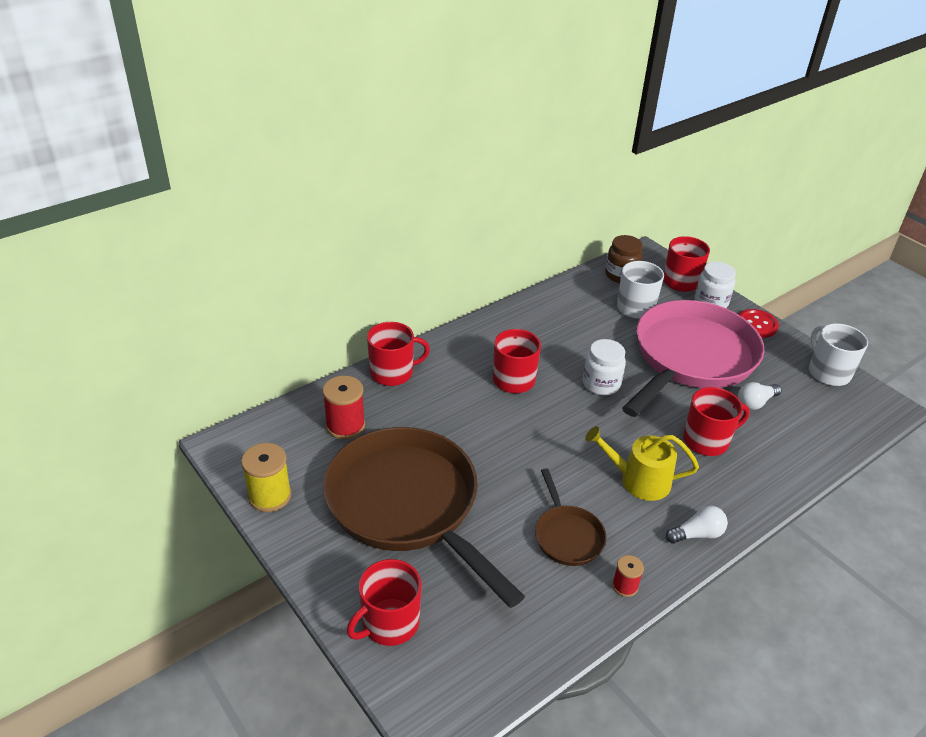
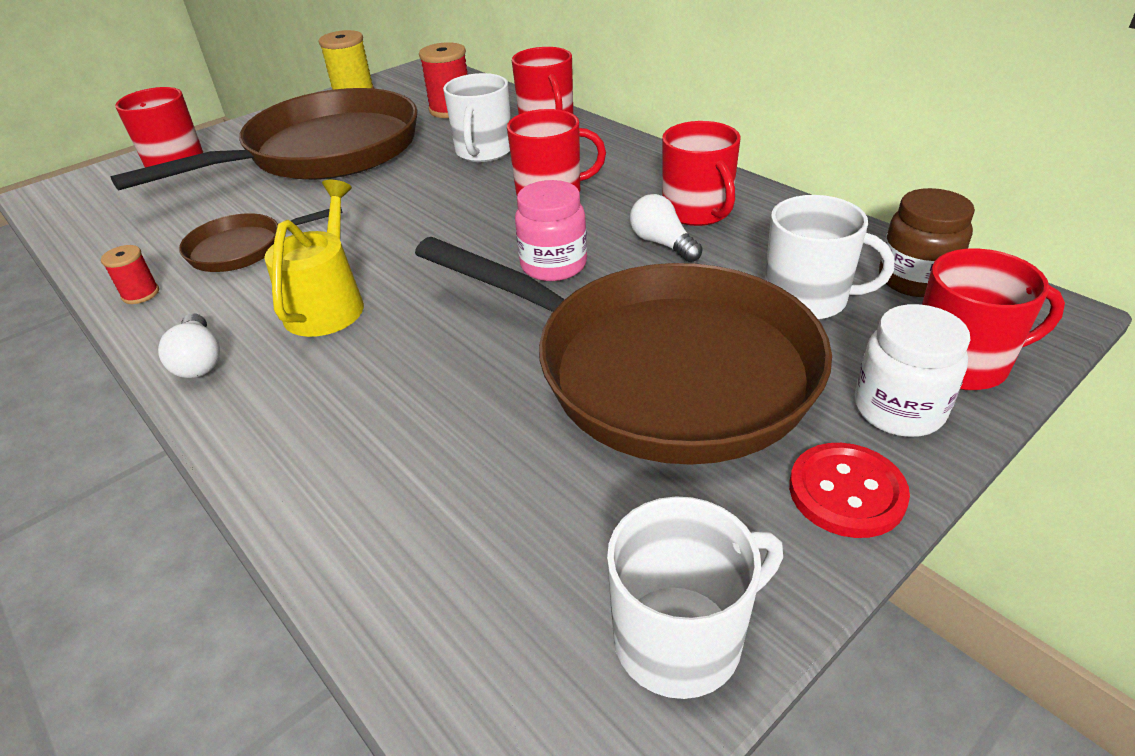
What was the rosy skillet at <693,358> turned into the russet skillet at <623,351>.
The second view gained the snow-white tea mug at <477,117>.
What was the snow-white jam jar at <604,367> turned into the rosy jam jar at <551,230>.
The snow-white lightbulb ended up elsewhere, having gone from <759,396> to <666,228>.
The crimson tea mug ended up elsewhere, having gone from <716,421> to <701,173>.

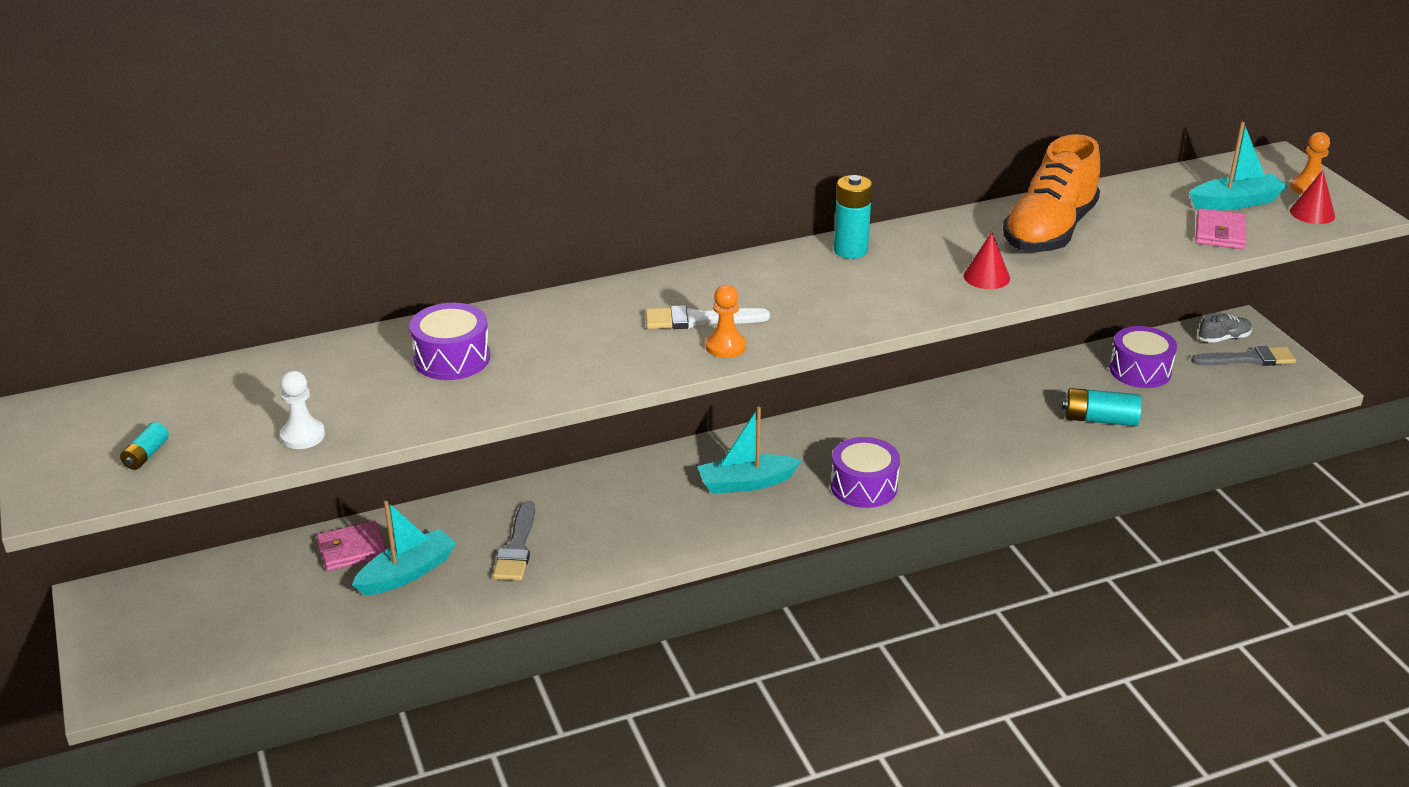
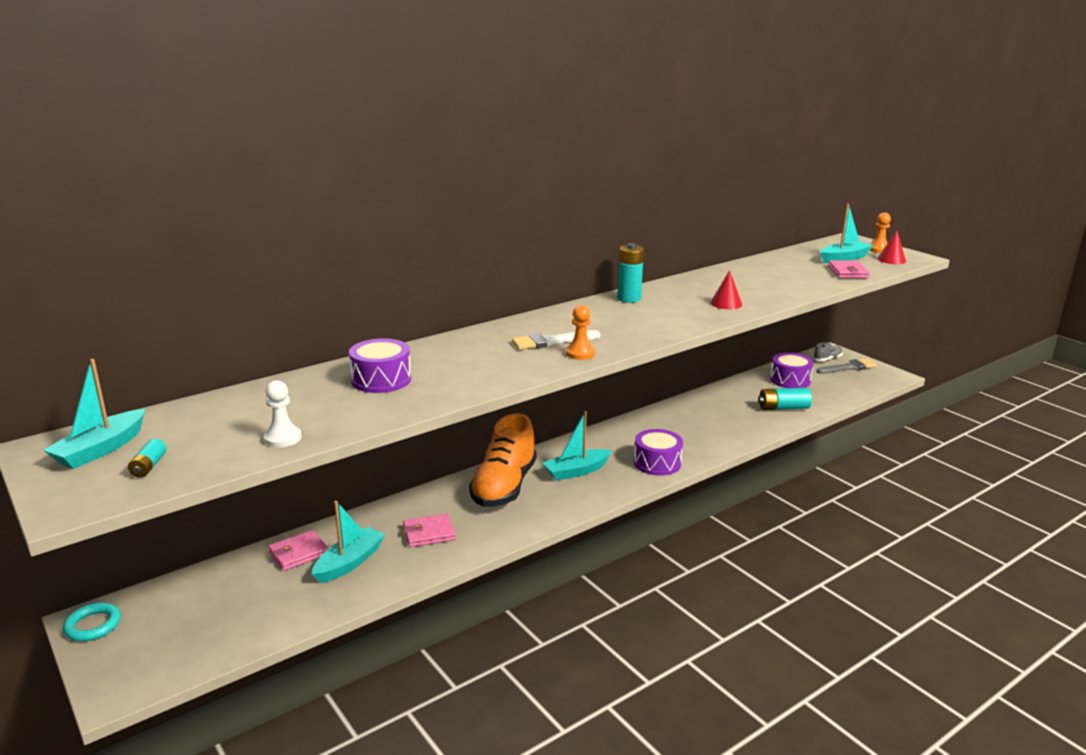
The second view gained the teal toy boat at <94,414>.
The second view gained the teal ring at <92,621>.
Where the gray brush stood at <514,541>, the rosy card wallet came to stand at <429,530>.
The orange-coloured shoe ended up elsewhere, having gone from <1051,193> to <503,460>.

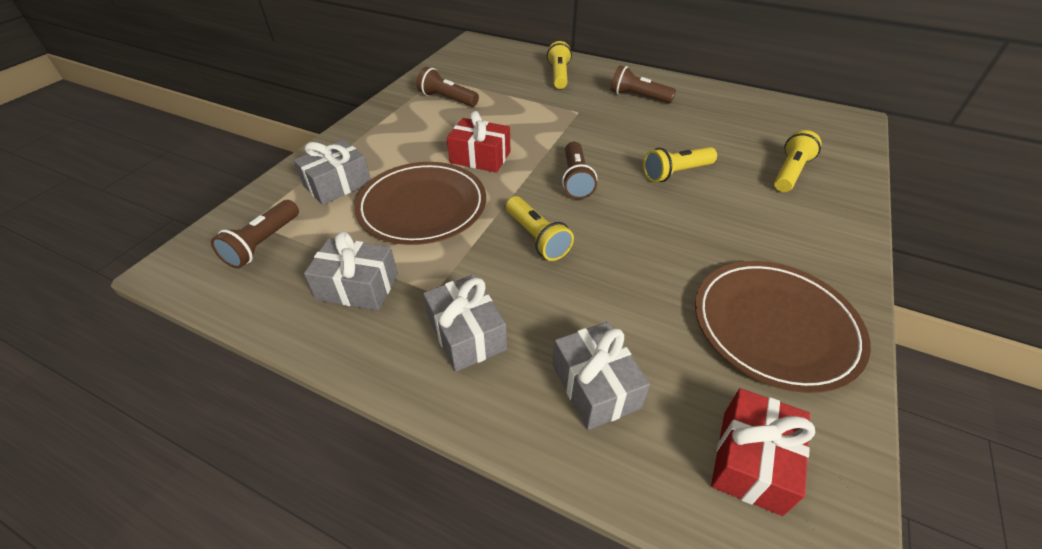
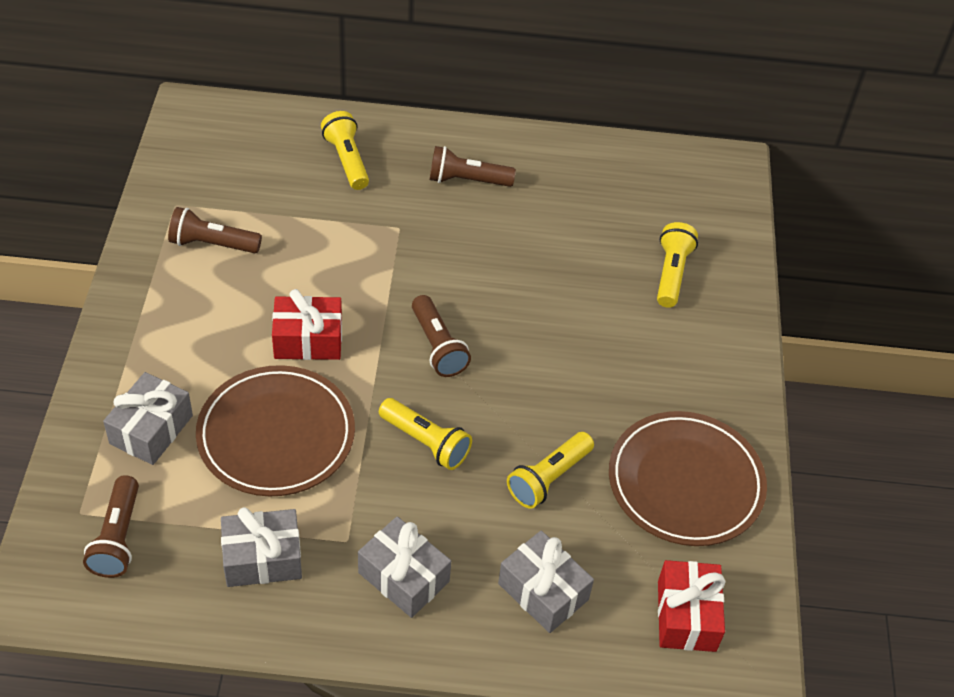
The yellow torch ended up elsewhere, having gone from <680,164> to <550,470>.

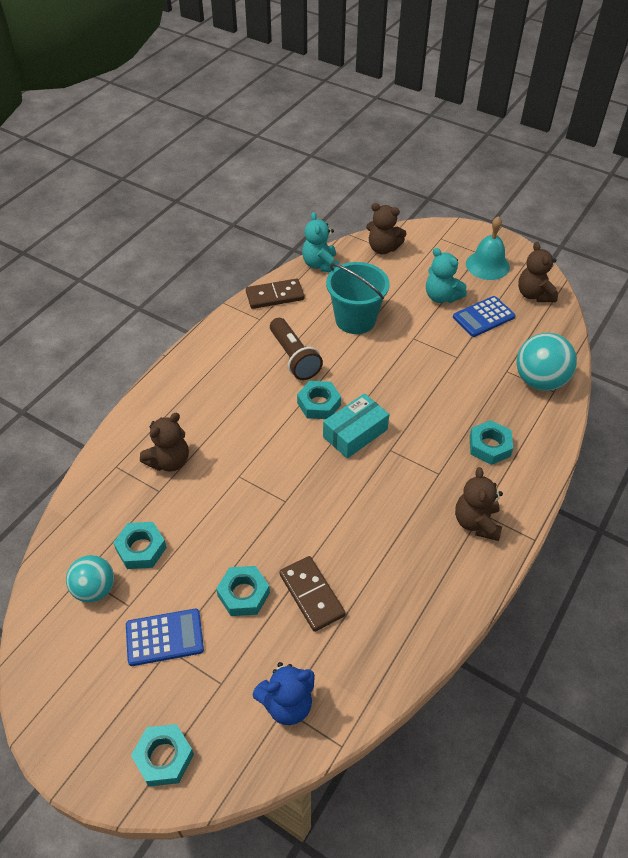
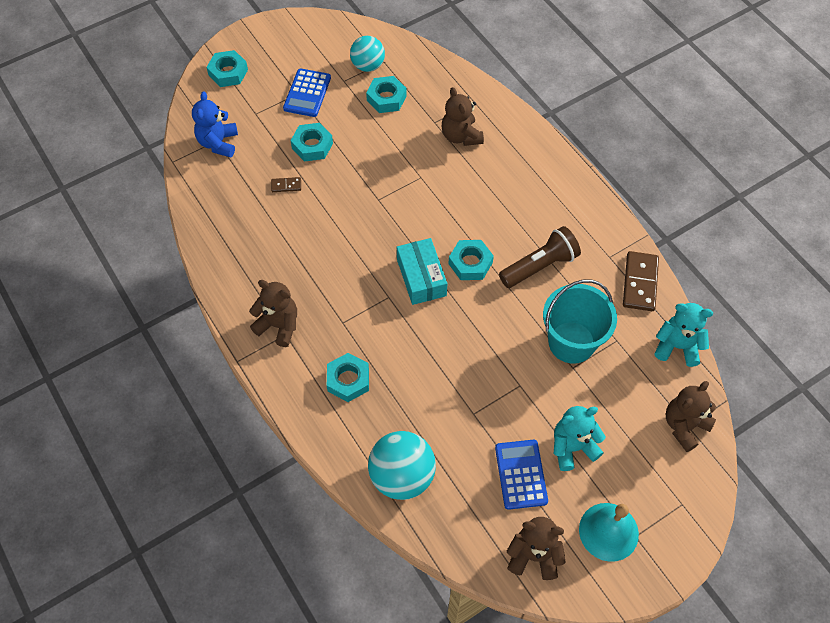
The size of the russet domino piece at <312,594> changed by a factor of 0.50.
The russet torch at <296,349> ended up facing another way, 150 degrees clockwise from before.

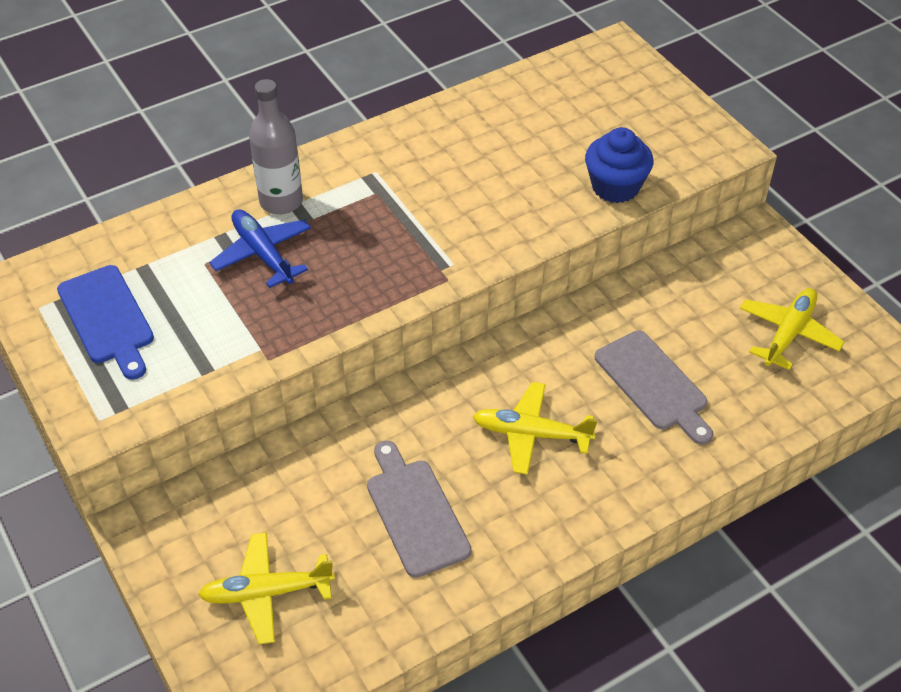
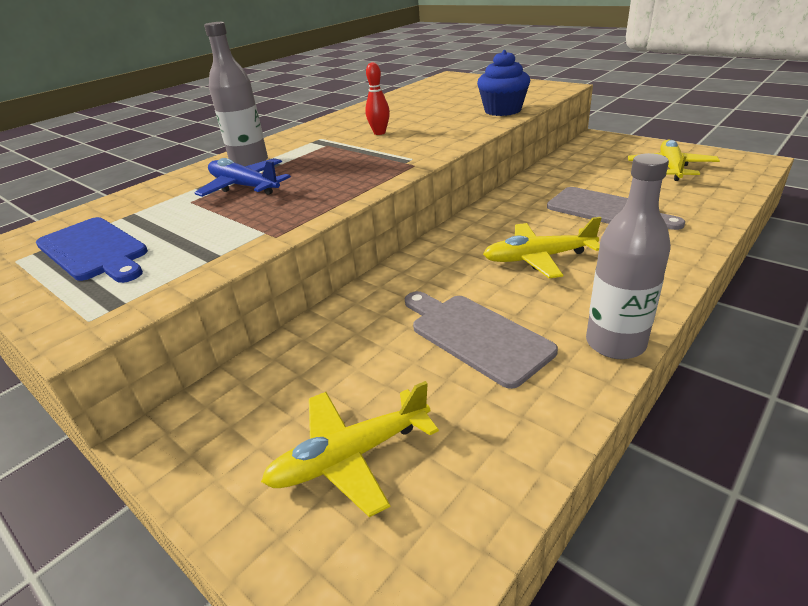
The second view gained the crimson bowling pin at <377,98>.
The second view gained the gray drink bottle at <628,256>.

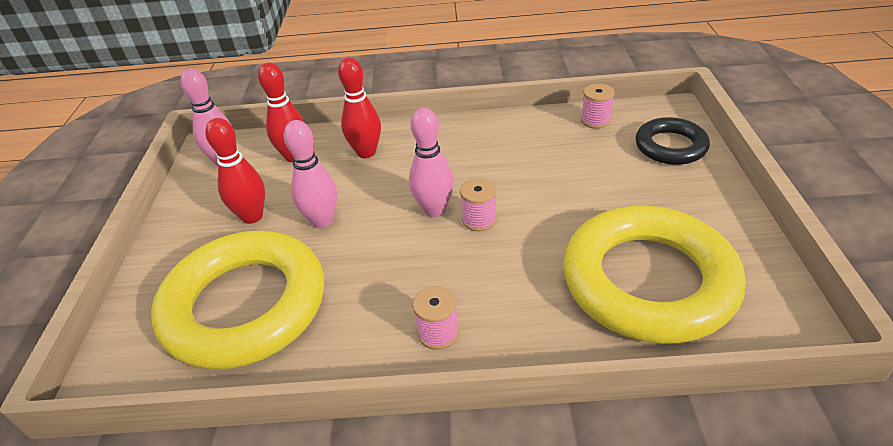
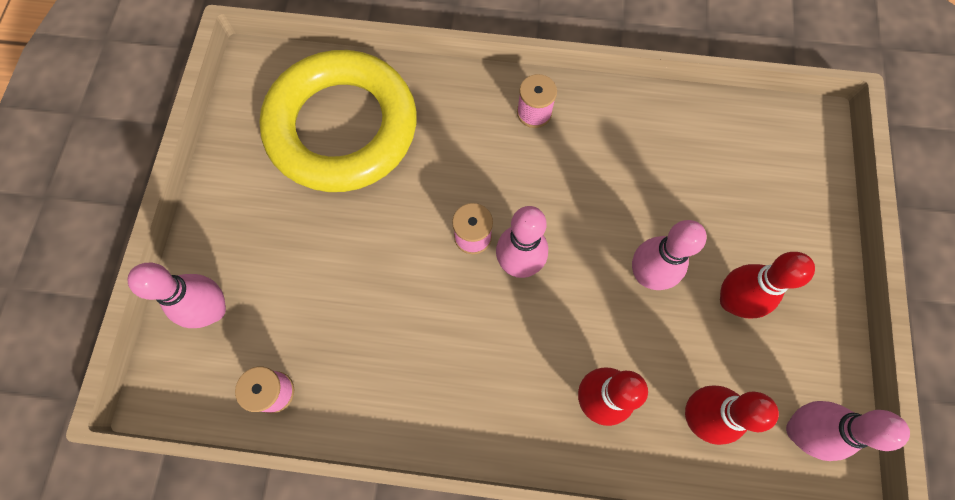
Where the ebony ring stood at <672,141>, the rosy bowling pin came to stand at <176,295>.
The second view lost the yellow ring at <237,300>.

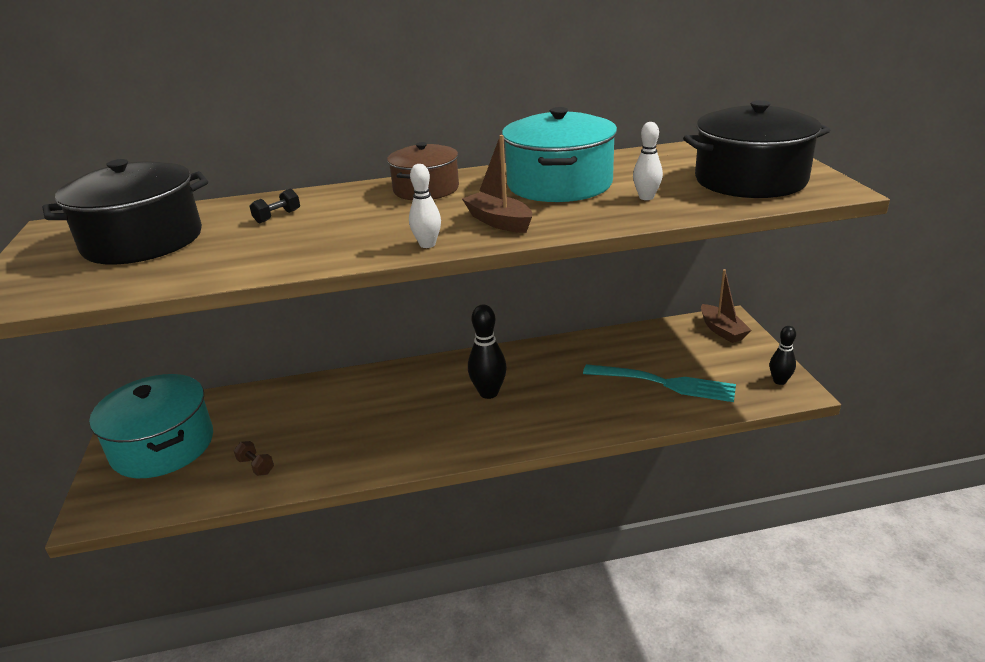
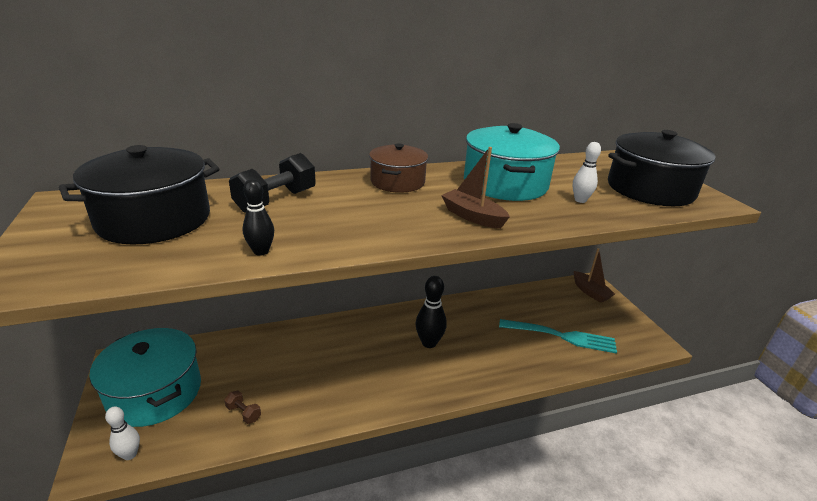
The snow-white bowling pin ended up elsewhere, having gone from <425,206> to <122,433>.
The size of the ebony dumbbell at <275,206> changed by a factor of 2.02.
The ebony bowling pin ended up elsewhere, having gone from <783,355> to <258,217>.

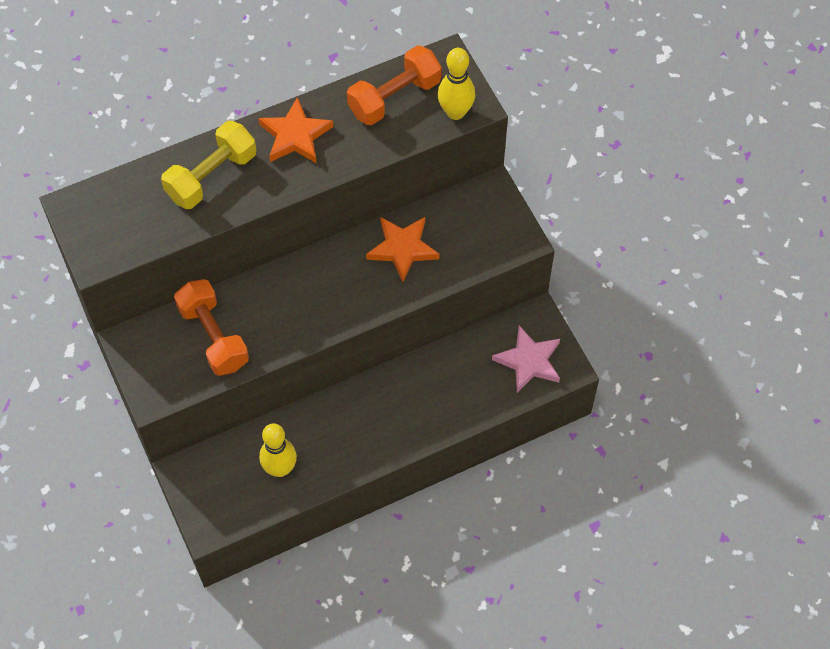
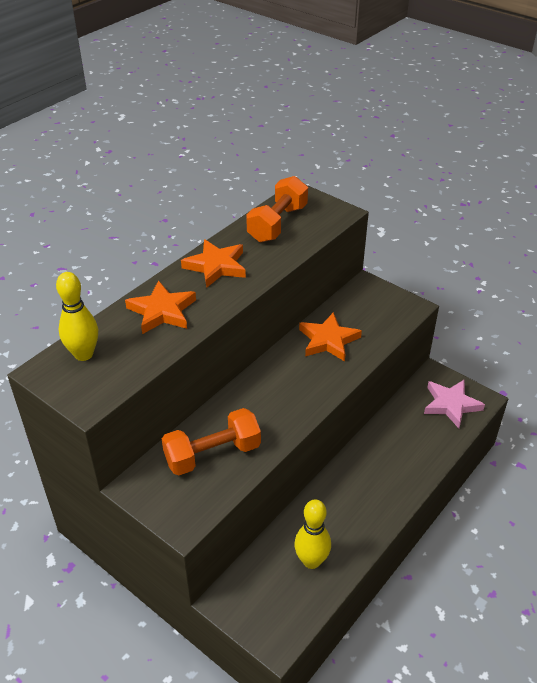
The yellow bowling pin ended up elsewhere, having gone from <456,84> to <77,316>.
Where the yellow dumbbell stood at <209,165>, the orange-coloured star shape came to stand at <160,307>.
The orange-coloured dumbbell at <211,327> ended up facing another way, 60 degrees counterclockwise from before.

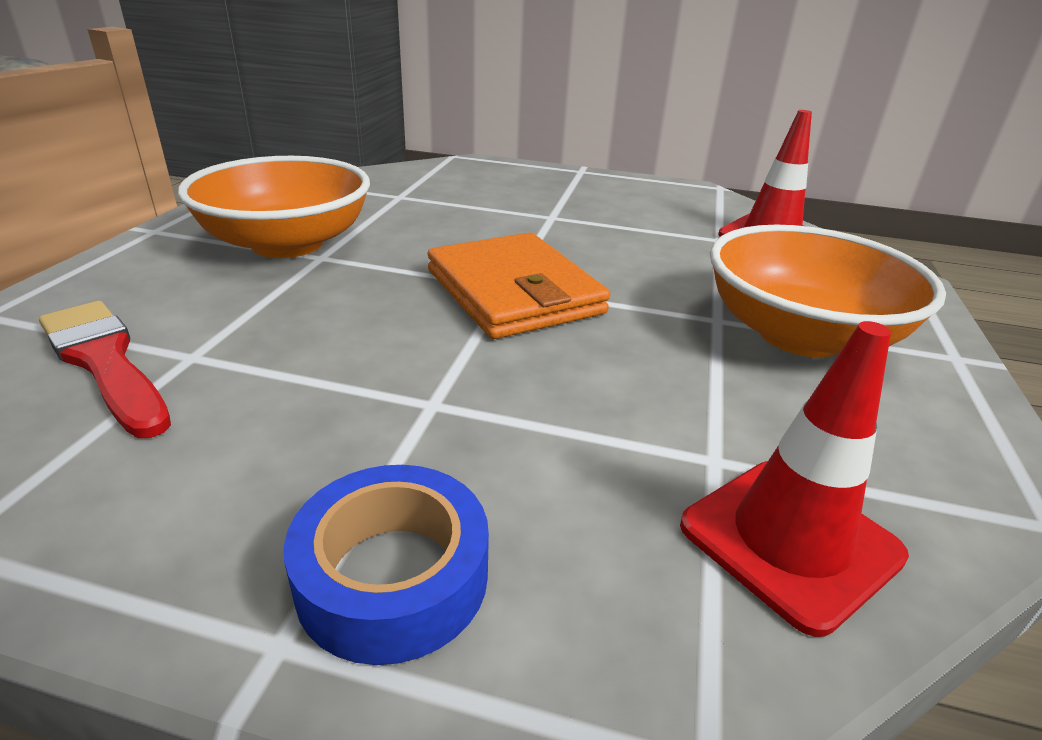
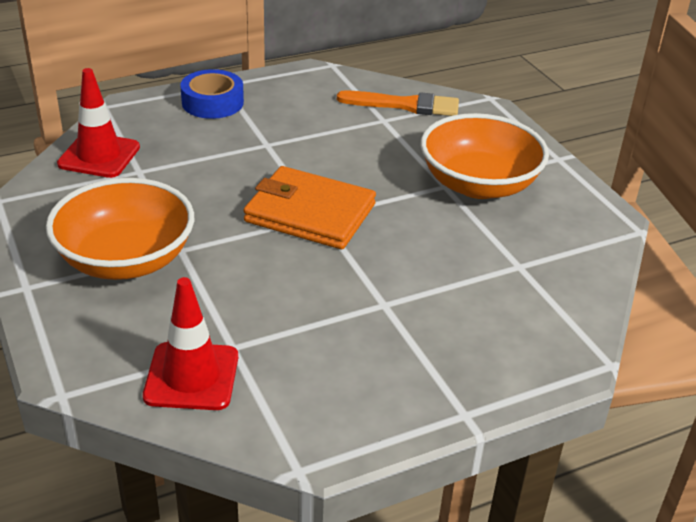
What was the crimson brush at <105,369> turned into the orange-coloured brush at <398,103>.

